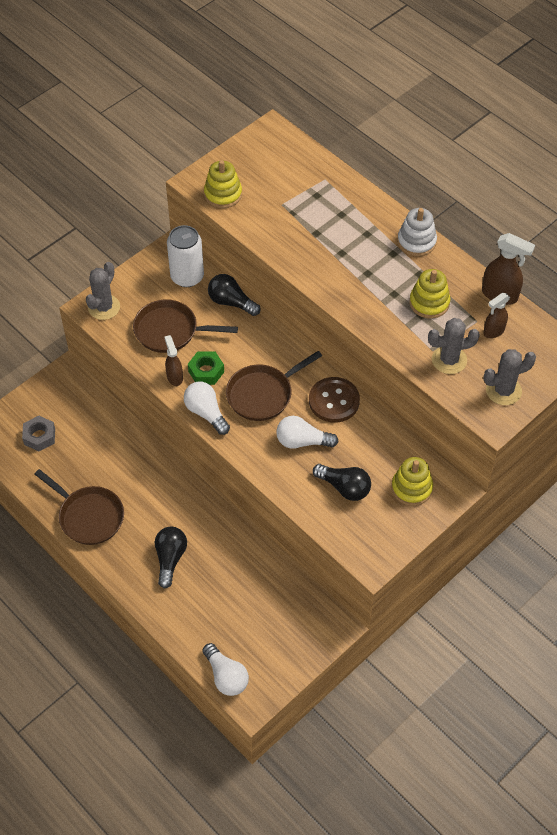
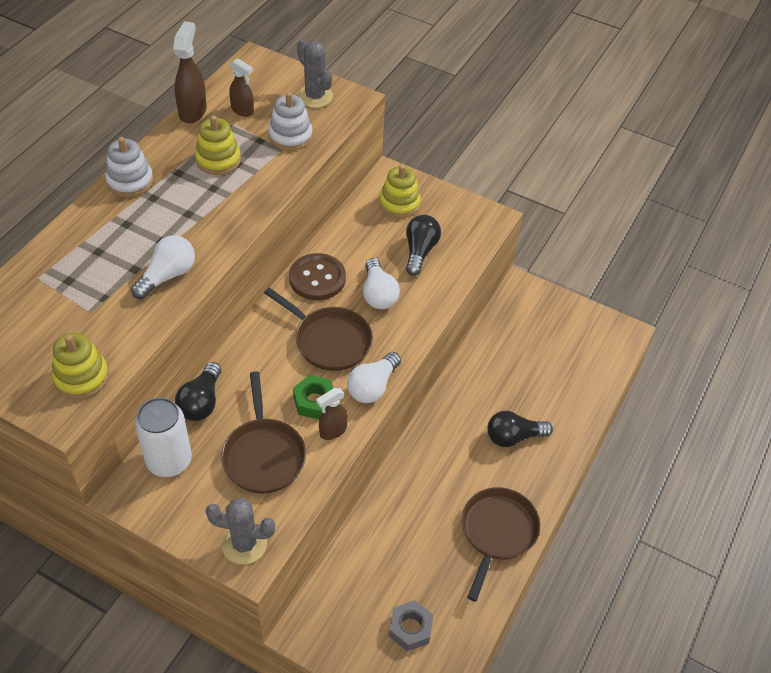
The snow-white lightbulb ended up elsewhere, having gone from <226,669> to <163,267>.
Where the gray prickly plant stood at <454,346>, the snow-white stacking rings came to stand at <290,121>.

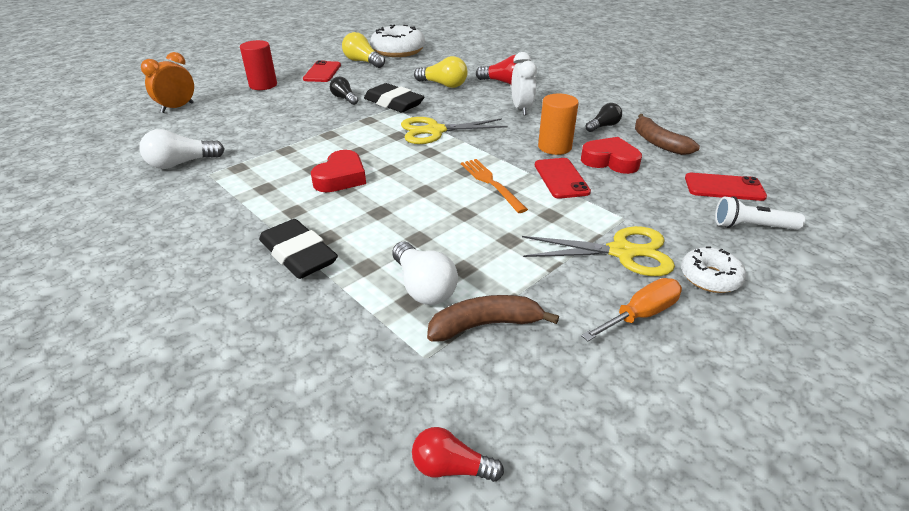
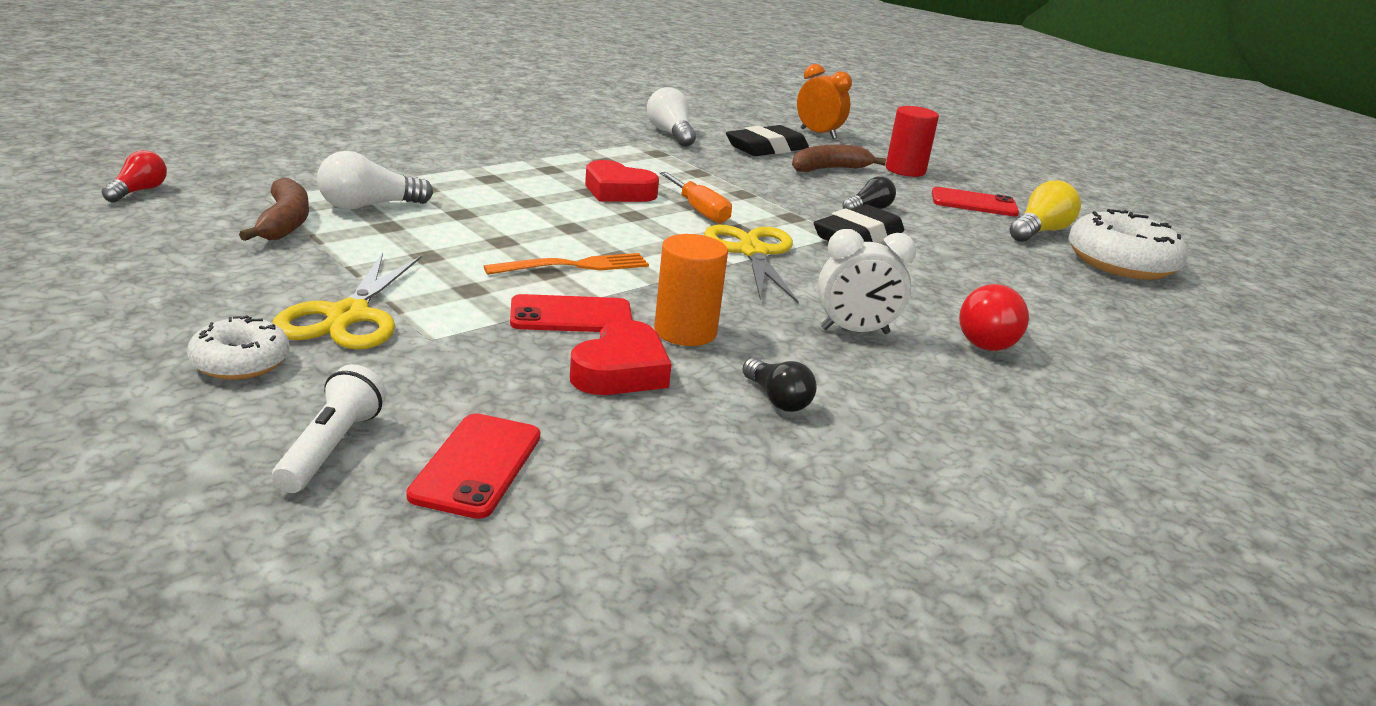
The orange-coloured screwdriver ended up elsewhere, having gone from <631,309> to <696,197>.
The ebony pencil eraser ended up elsewhere, having gone from <298,249> to <767,140>.
The russet banana fruit ended up elsewhere, having gone from <667,134> to <839,158>.
The second view lost the yellow lightbulb at <441,72>.

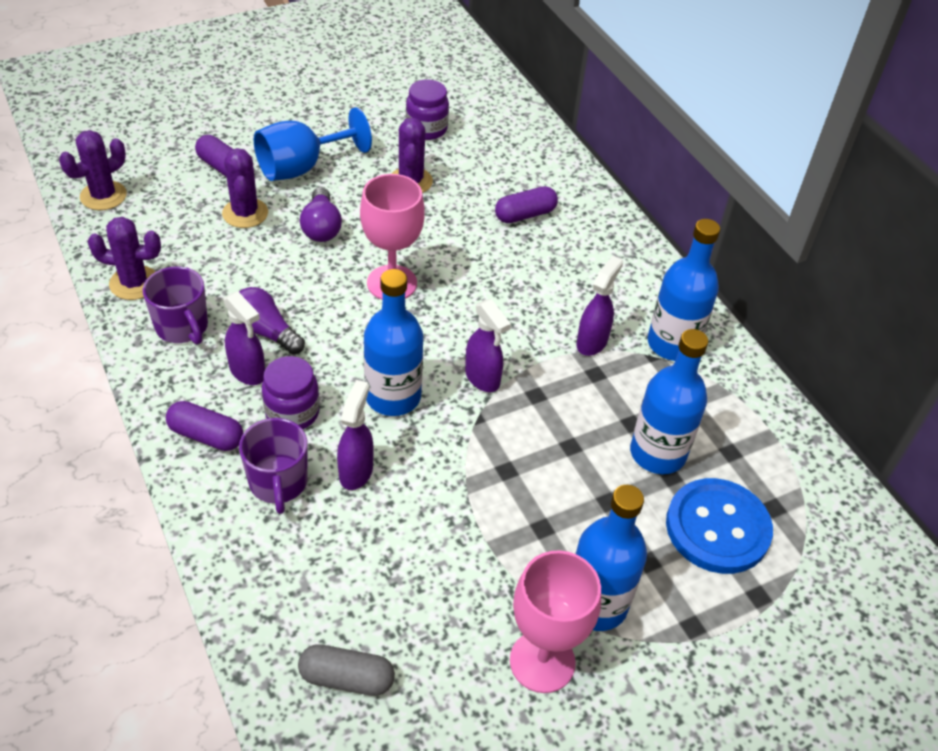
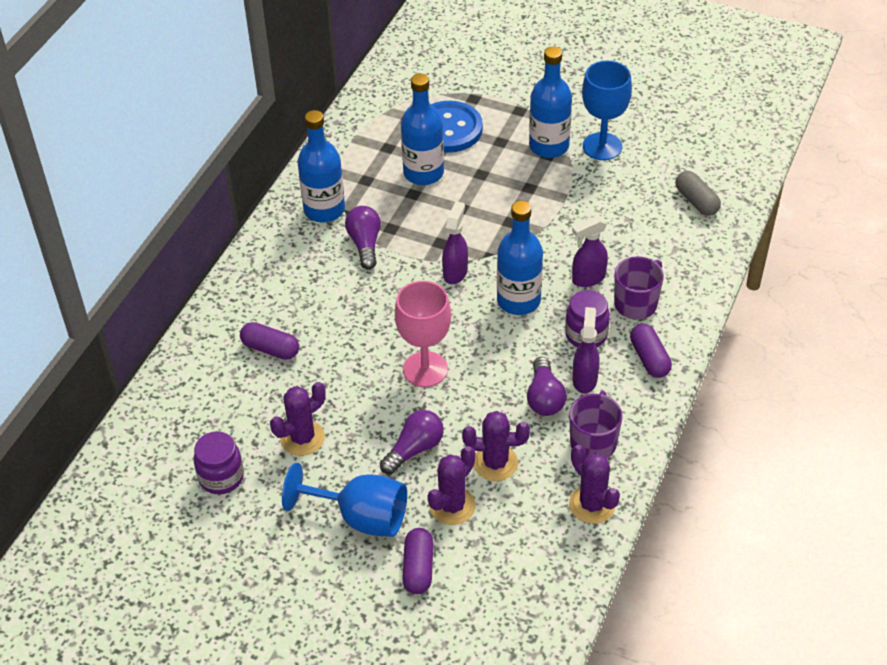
Where the royal purple sprayer stood at <599,306>, the royal purple lightbulb came to stand at <363,237>.
The royal purple prickly plant ended up elsewhere, having gone from <93,170> to <496,446>.
What was the rosy chalice at <555,621> turned into the royal blue chalice at <607,110>.

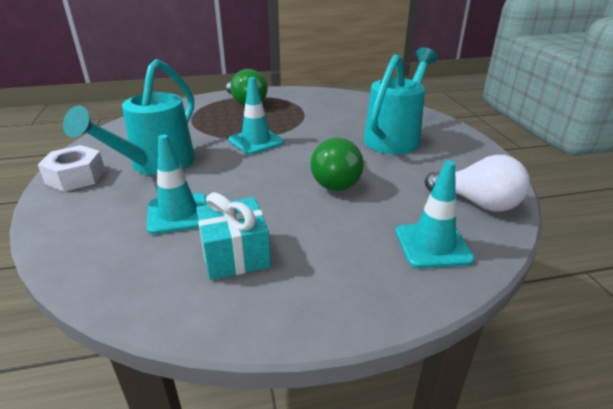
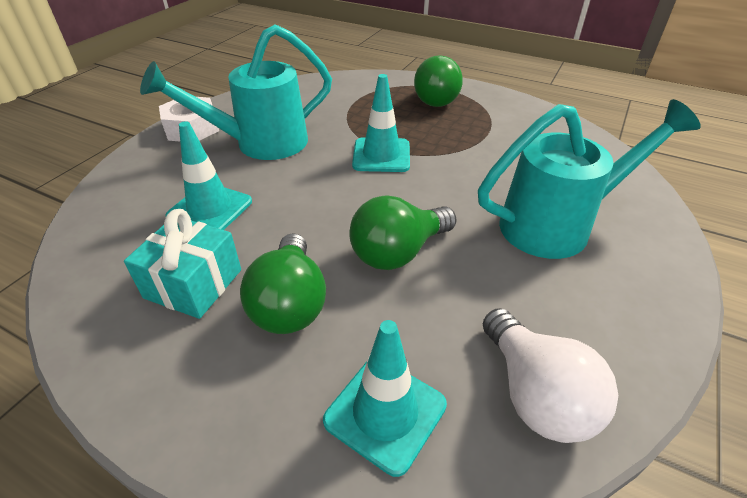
The second view gained the emerald lightbulb at <283,283>.

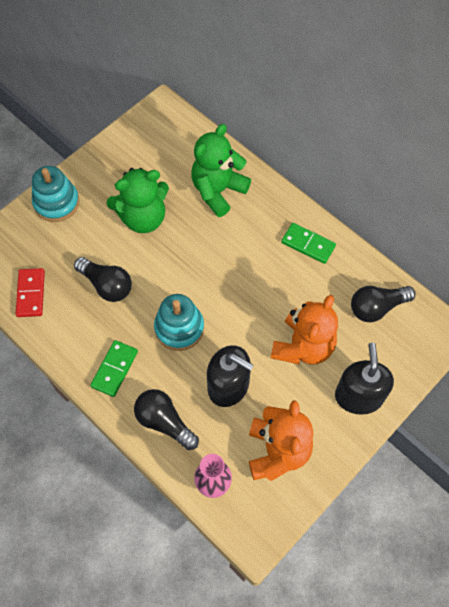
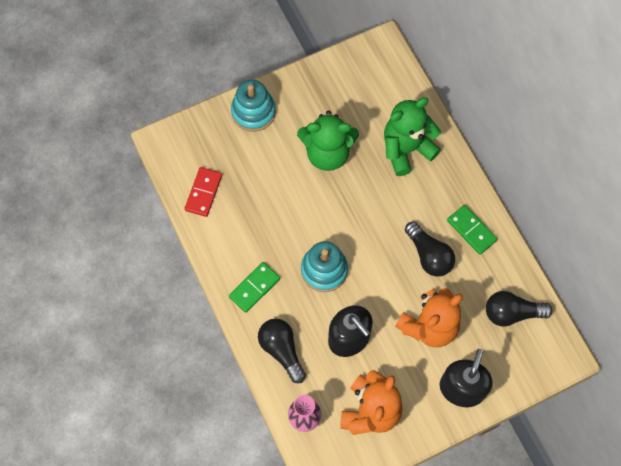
The ebony lightbulb ended up elsewhere, having gone from <103,279> to <430,249>.

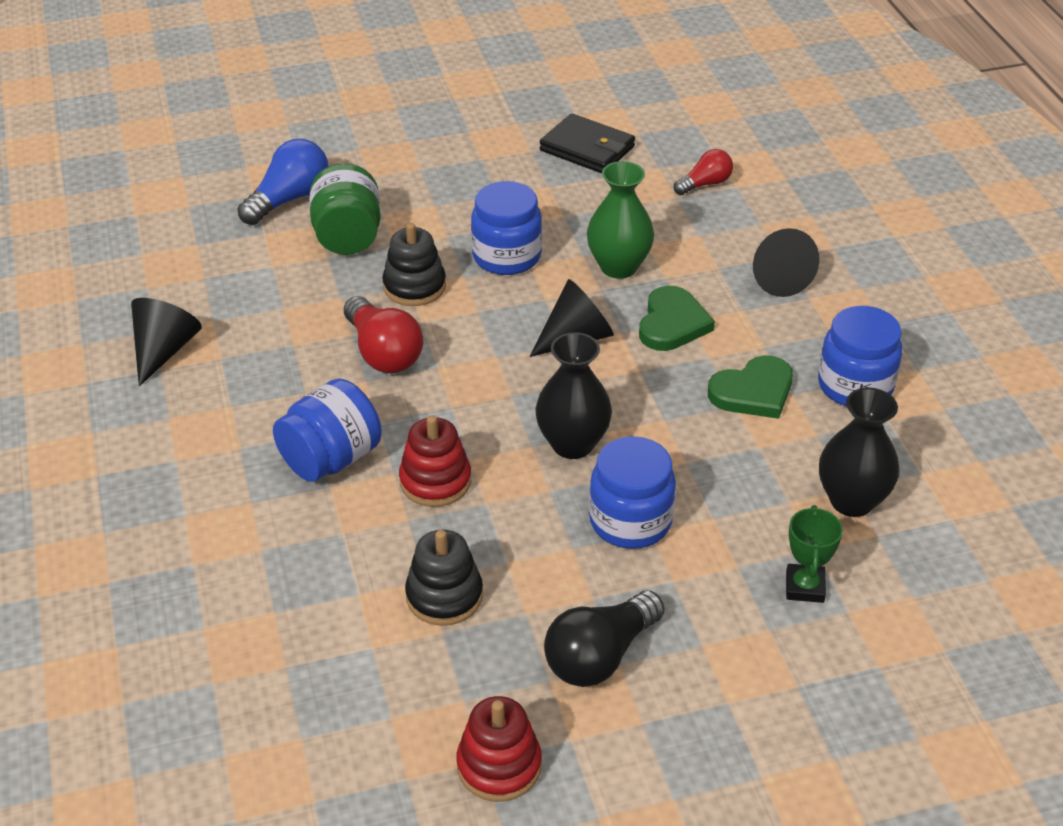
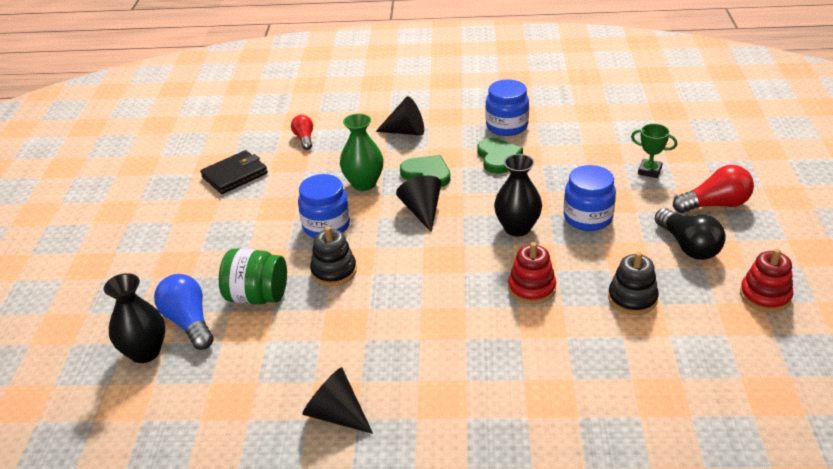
The ebony flower vase ended up elsewhere, having gone from <859,452> to <134,318>.
The crimson lightbulb ended up elsewhere, having gone from <383,334> to <713,189>.
The second view lost the royal blue jam jar at <327,430>.

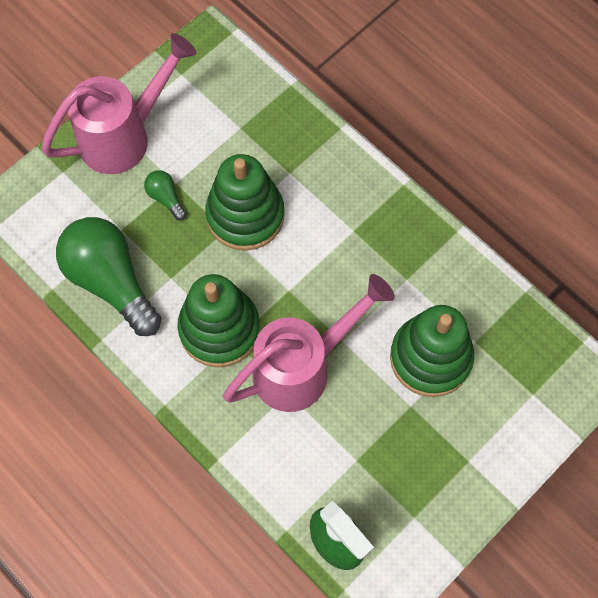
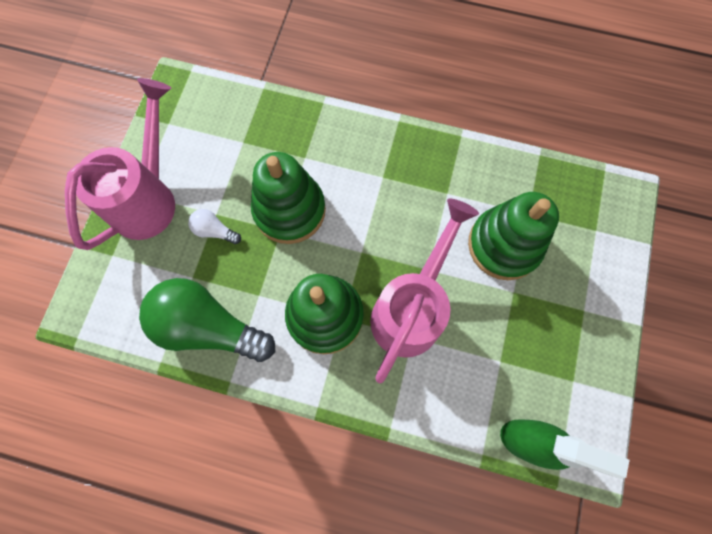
What was the emerald lightbulb at <165,195> turned into the snow-white lightbulb at <214,226>.

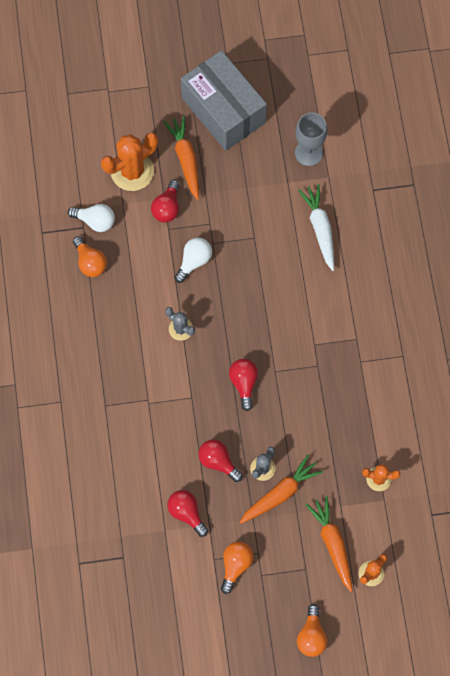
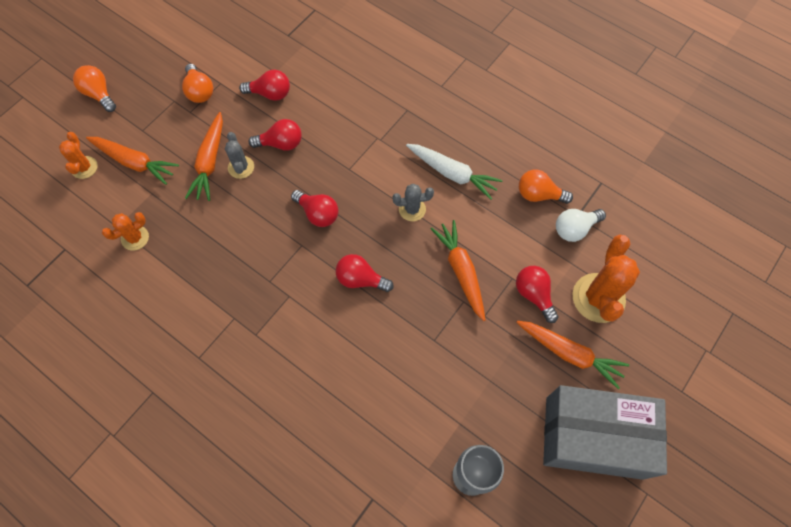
The second view gained the crimson lightbulb at <365,273>.
The snow-white toy carrot ended up elsewhere, having gone from <316,227> to <454,172>.
Where the snow-white lightbulb stood at <193,260>, the orange-coloured toy carrot came to stand at <458,270>.

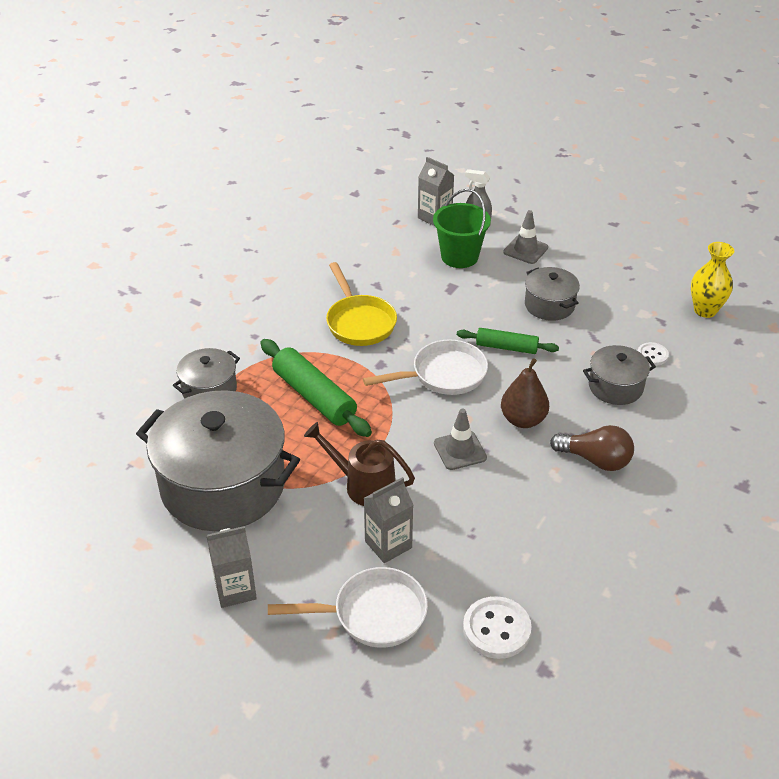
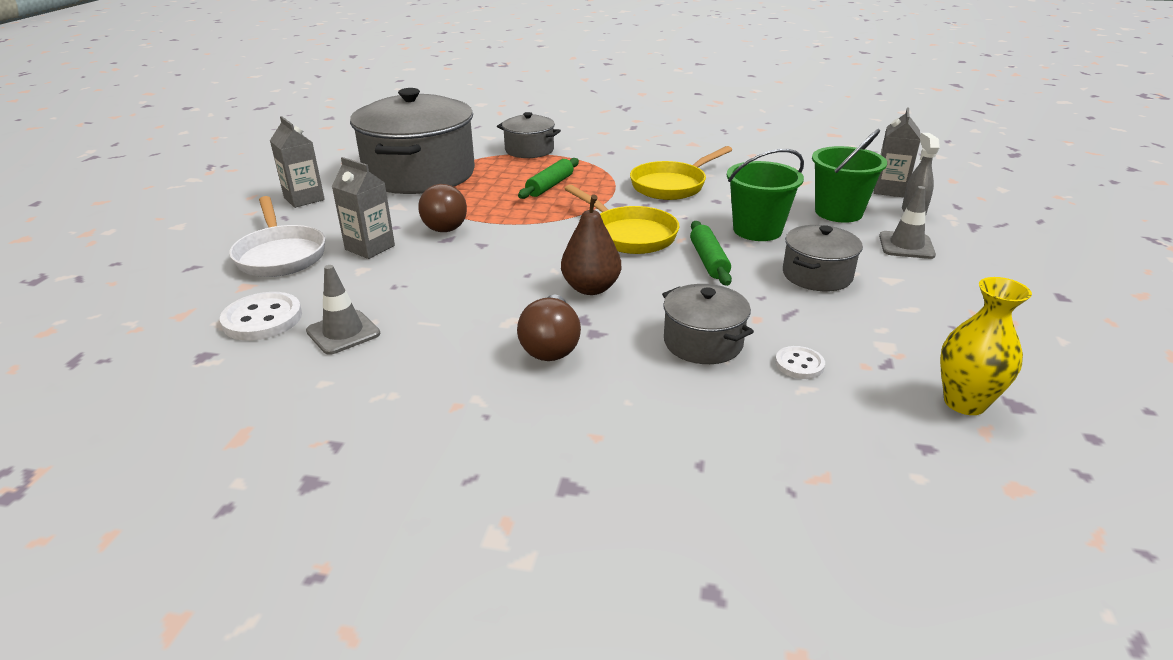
The gray safety cone ended up elsewhere, having gone from <460,439> to <343,310>.
Where the russet watering can stood at <359,464>, the russet lightbulb came to stand at <442,208>.
The size of the emerald rolling pin at <316,388> changed by a factor of 0.62.
What was the snow-white skillet at <425,367> turned into the yellow skillet at <621,219>.
The second view gained the emerald sand bucket at <765,195>.

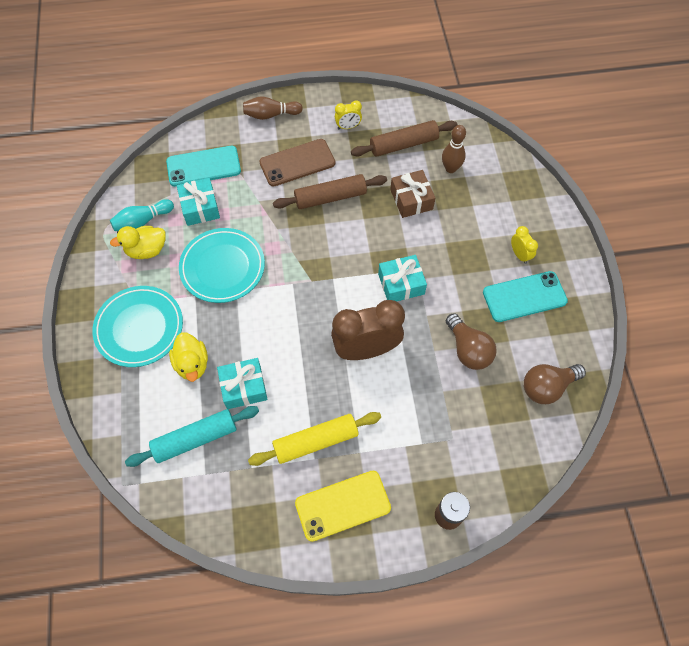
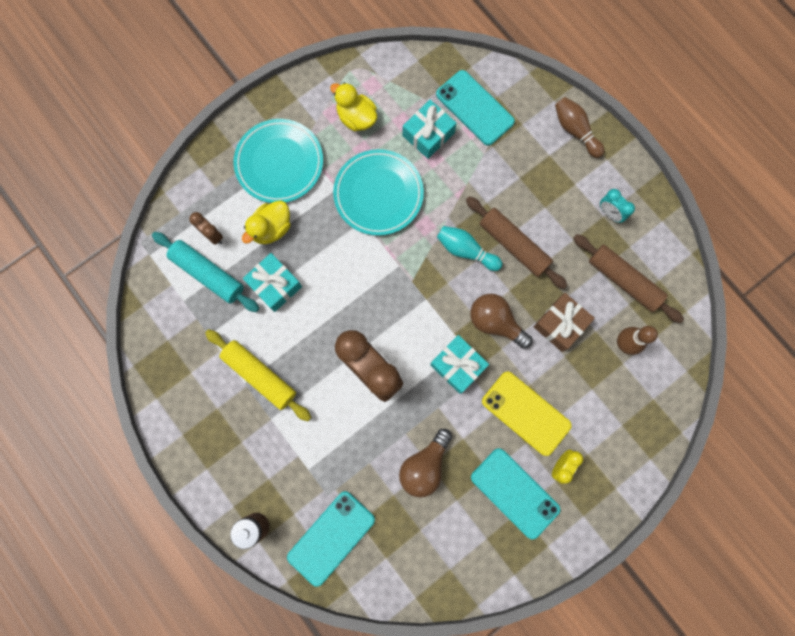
The second view gained the russet clock at <206,228>.
The second view gained the teal phone at <331,539>.
The teal bowling pin ended up elsewhere, having gone from <142,215> to <469,248>.
The russet lightbulb ended up elsewhere, having gone from <555,384> to <501,321>.
The yellow phone ended up elsewhere, having gone from <343,506> to <527,414>.
What was the yellow clock at <348,115> turned into the teal clock at <617,206>.
The second view lost the russet phone at <297,162>.

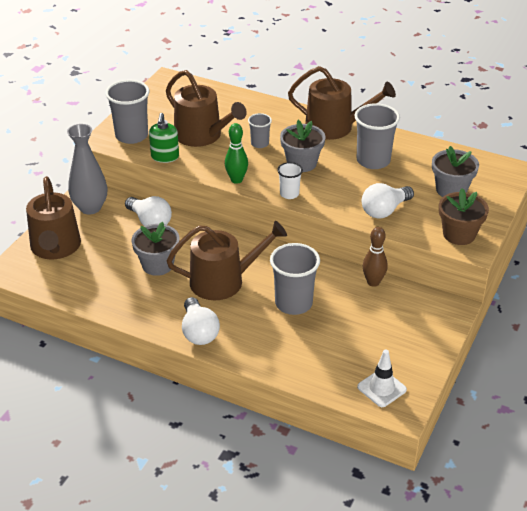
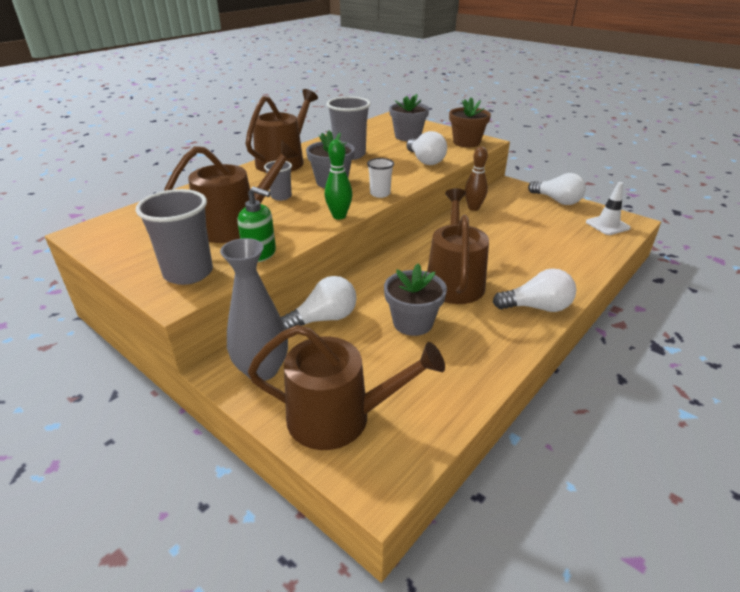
The second view gained the snow-white lightbulb at <557,189>.
The second view lost the gray tumbler at <295,279>.

